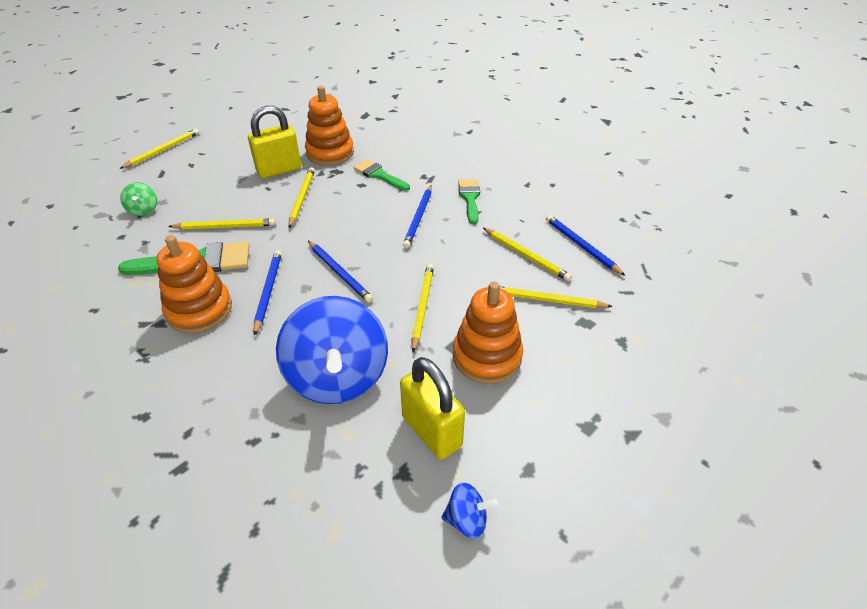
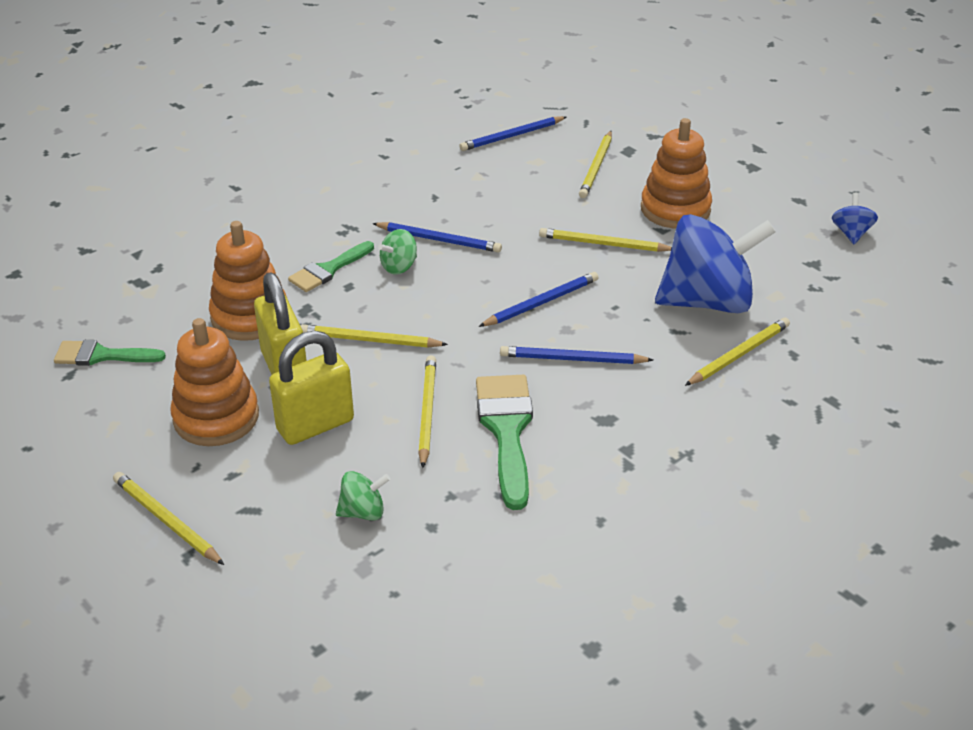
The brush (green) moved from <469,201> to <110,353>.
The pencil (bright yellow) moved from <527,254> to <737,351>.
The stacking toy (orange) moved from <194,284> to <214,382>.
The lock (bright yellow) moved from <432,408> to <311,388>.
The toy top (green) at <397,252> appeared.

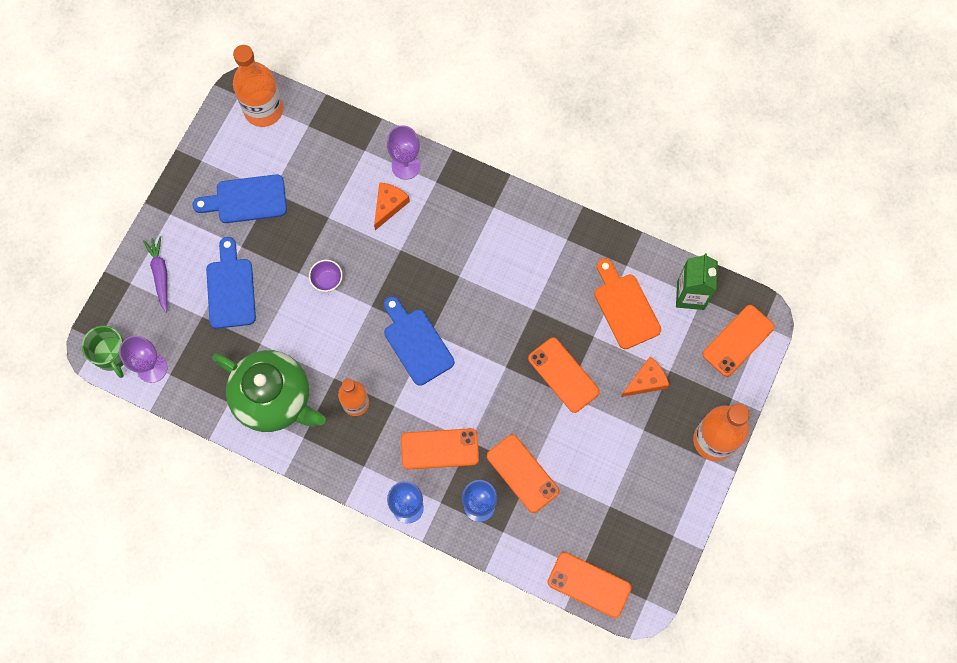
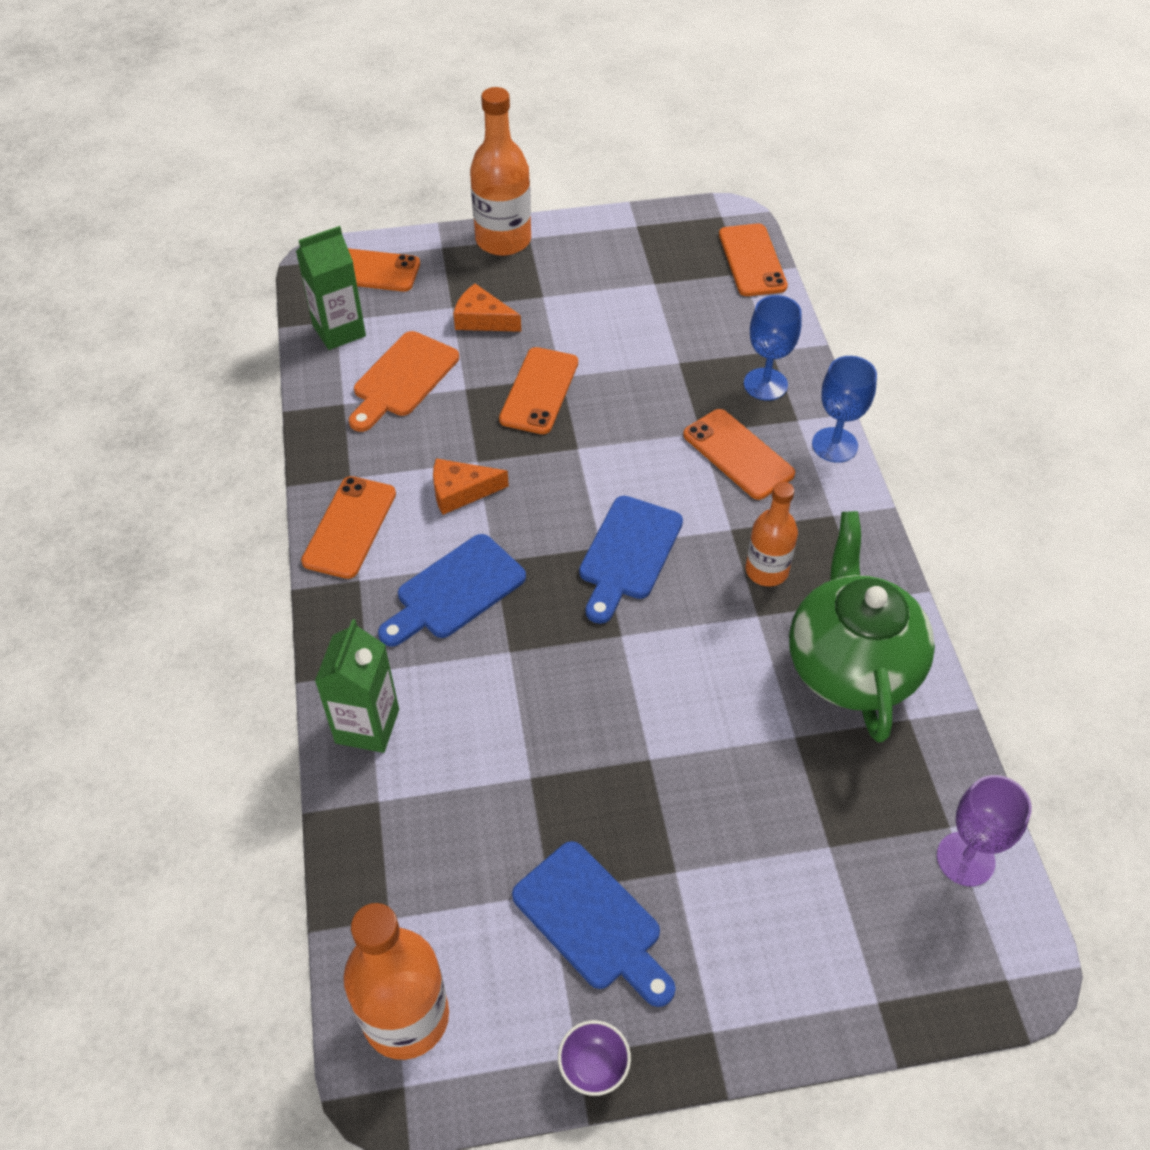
The wine glass (violet) at <404,152> was replaced by the juice carton (green) at <357,686>.
The piece of cheese (orange) moved from <392,206> to <471,486>.
The root vegetable (violet) at <155,274> disappeared.
The chopping board (cobalt) moved from <231,283> to <452,590>.
The serving bowl (violet) moved from <326,276> to <594,1058>.
The mug (green) at <103,352> disappeared.
The mobile phone (orange) moved from <523,473> to <348,527>.

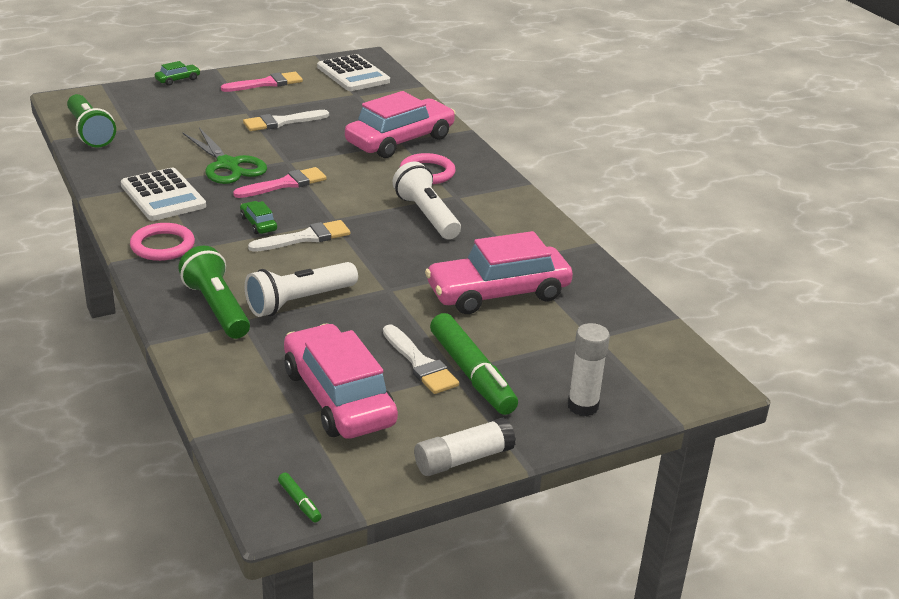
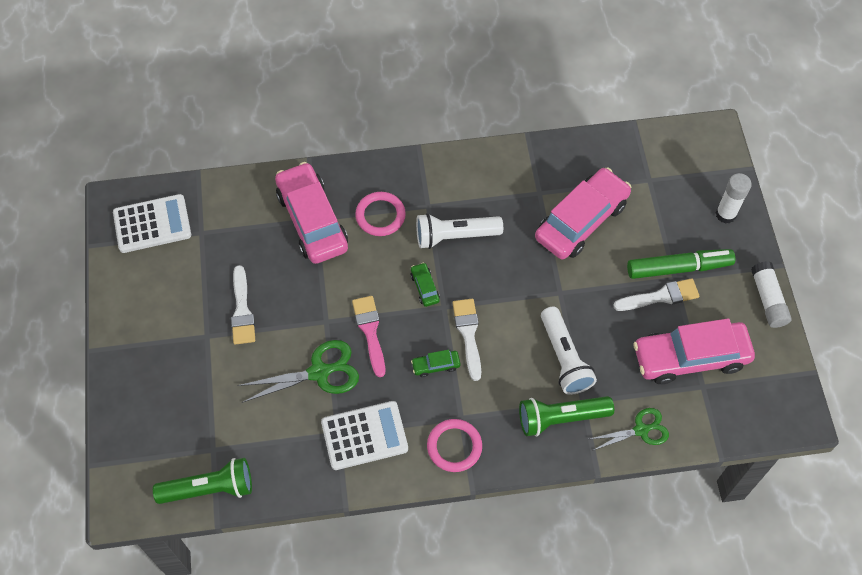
The automobile (green) moved from <178,73> to <425,284>.
The brush (pink) at <262,82> disappeared.
The automobile (pink) at <499,272> turned 135 degrees counterclockwise.
The felt pen (green) at <300,498> disappeared.
The pair of scissors (green) at <629,429> appeared.

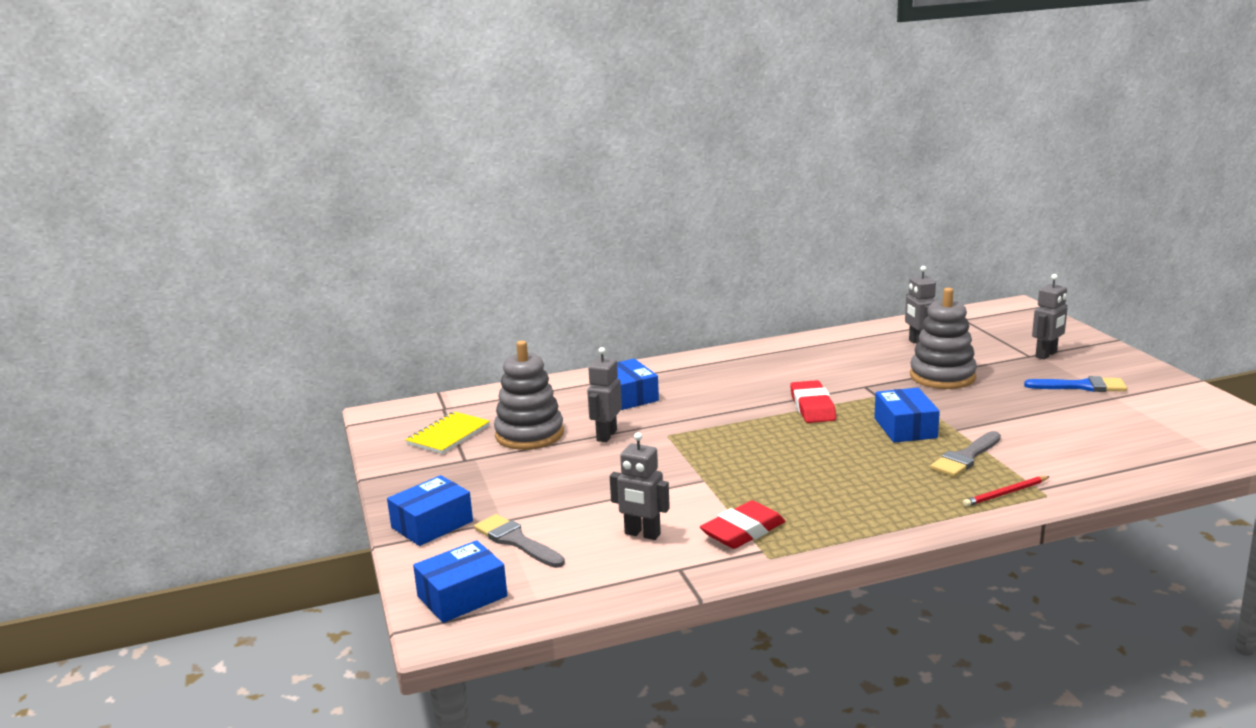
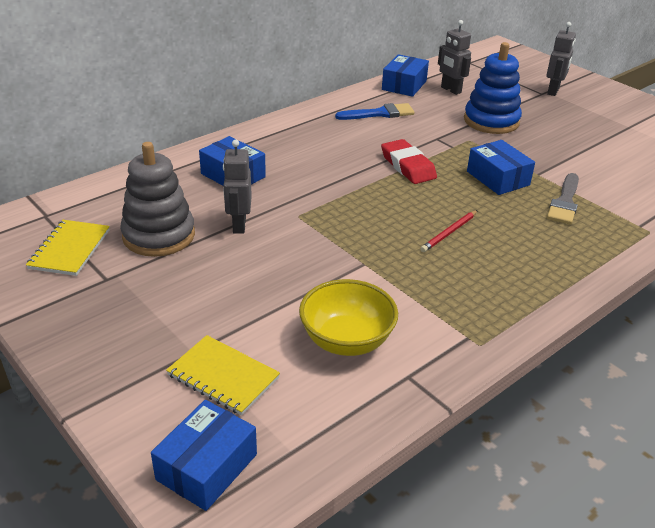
The stacking toy (grey) at <943,338> became the stacking toy (cobalt) at <493,88>.
The brush (cobalt) moved from <1075,384> to <375,111>.
The robot (grey) at <640,486> was replaced by the serving bowl (bright yellow) at <348,317>.
The parcel (cobalt) moved from <430,510> to <405,75>.
The pencil (red) moved from <1006,491> to <449,231>.
The eraser (red) at <742,525> disappeared.
The brush (grey) at <519,541> was replaced by the notepad (bright yellow) at <223,375>.

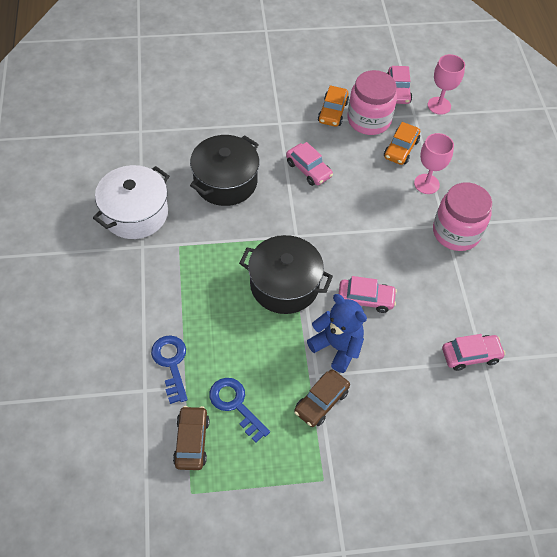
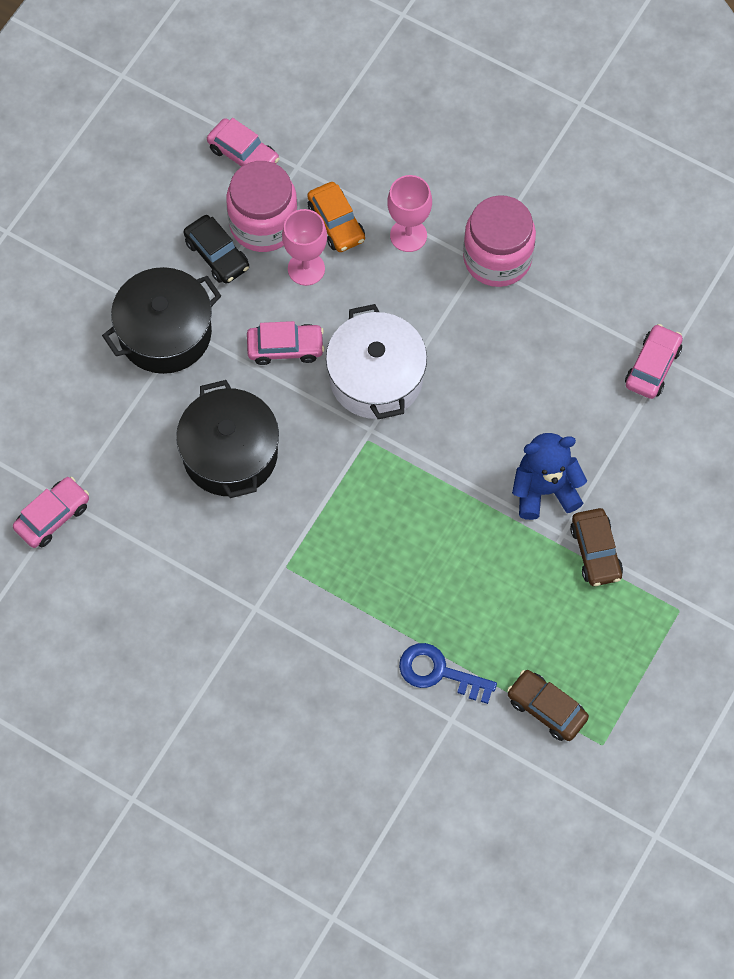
The wine glass (pink) moved from <446,84> to <304,247>.
The automobile (orange) at <333,106> became the automobile (ebony) at <216,249>.
The cooking pot (pure white) moved from <131,202> to <376,361>.
The cooking pot (ebony) moved from <286,274> to <161,320>.
The automobile (pink) moved from <368,294> to <51,512>.
The key (cobalt) at <239,410> disappeared.

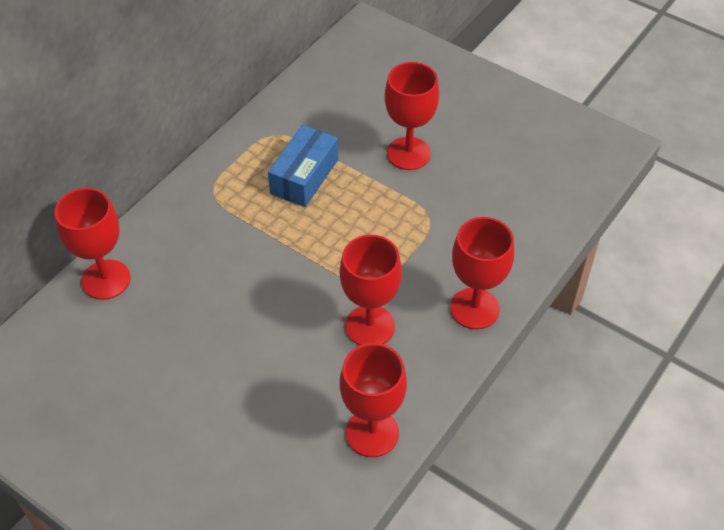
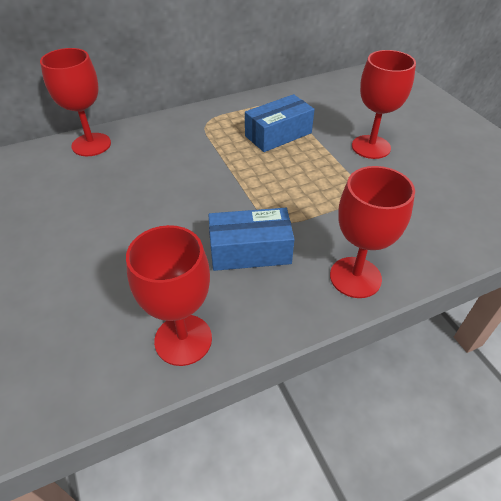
The wine glass (red) at <371,290> was replaced by the parcel (cobalt) at <251,239>.

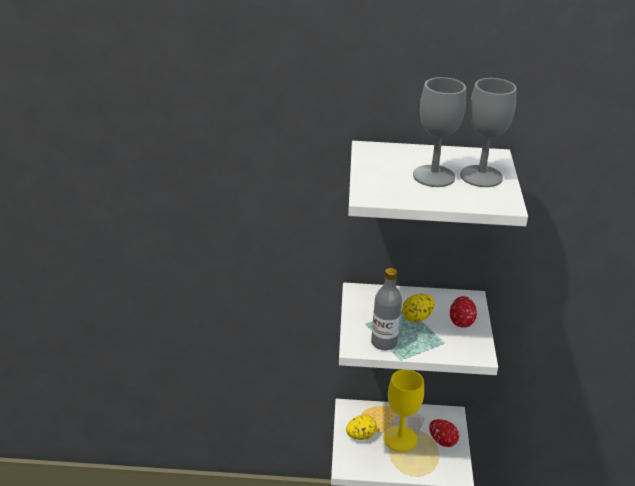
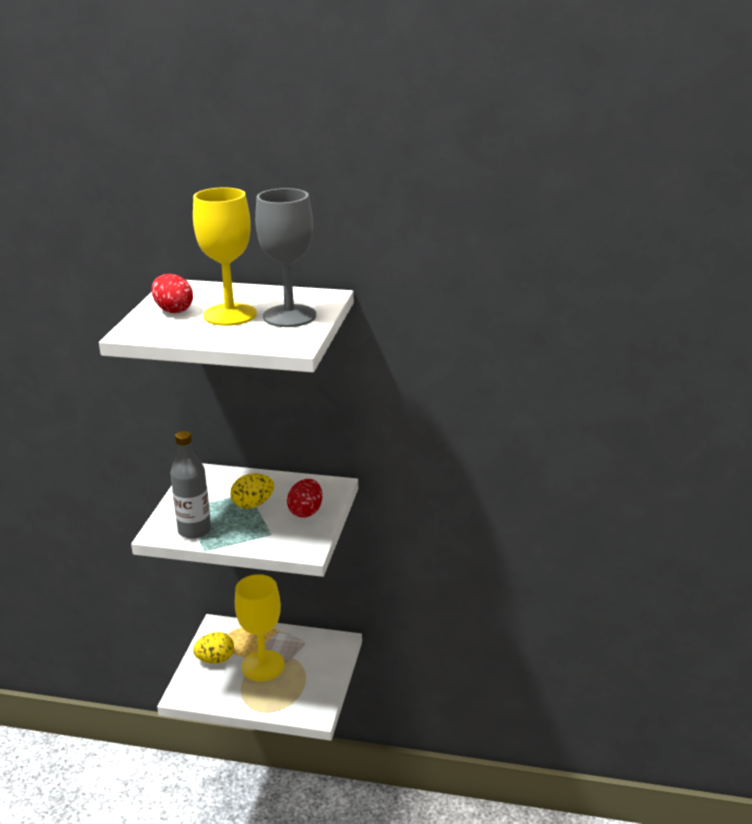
The wine glass (grey) at <439,132> became the wine glass (bright yellow) at <225,256>.
The egg shape (red) moved from <444,433> to <172,293>.

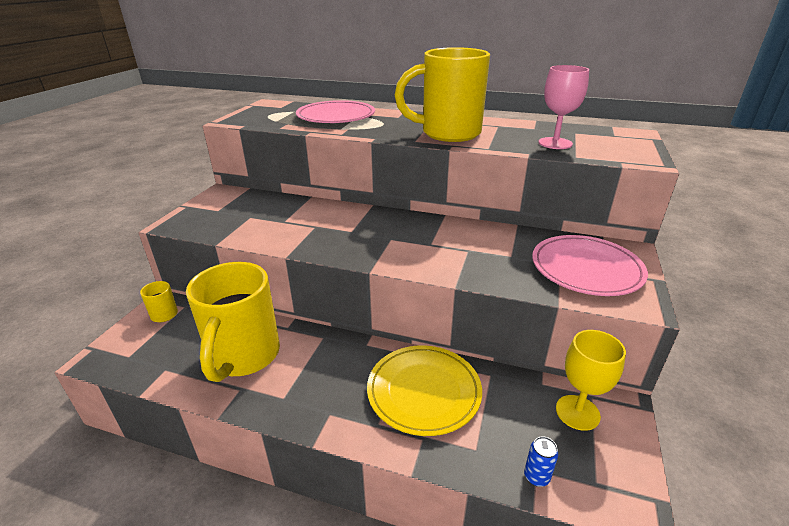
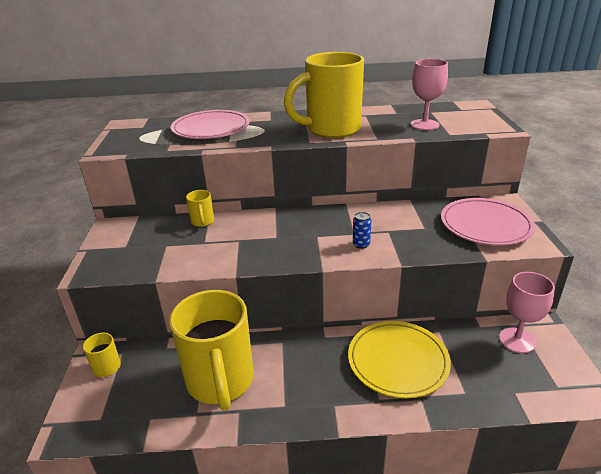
The wine glass (bright yellow) at <591,380> became the wine glass (pink) at <527,312>.
The can (cobalt) moved from <541,461> to <362,230>.
The mug (bright yellow) at <200,208> appeared.

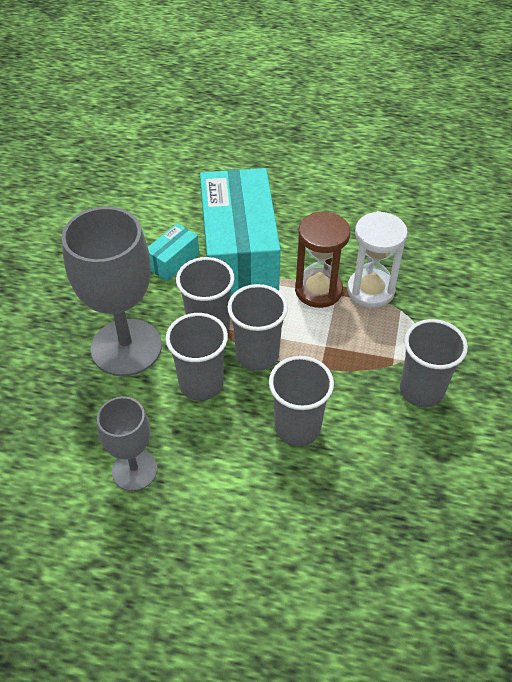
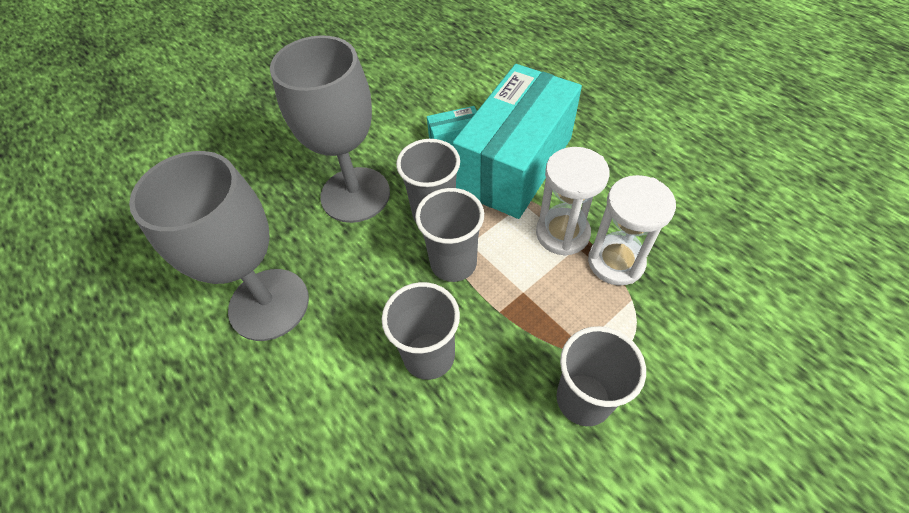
The sand timer (dark brown) at <322,260> became the sand timer (pure white) at <573,201>.
The cup (grey) at <197,357> disappeared.
The wine glass (grey) at <127,443> changed to 1.75 times the size.

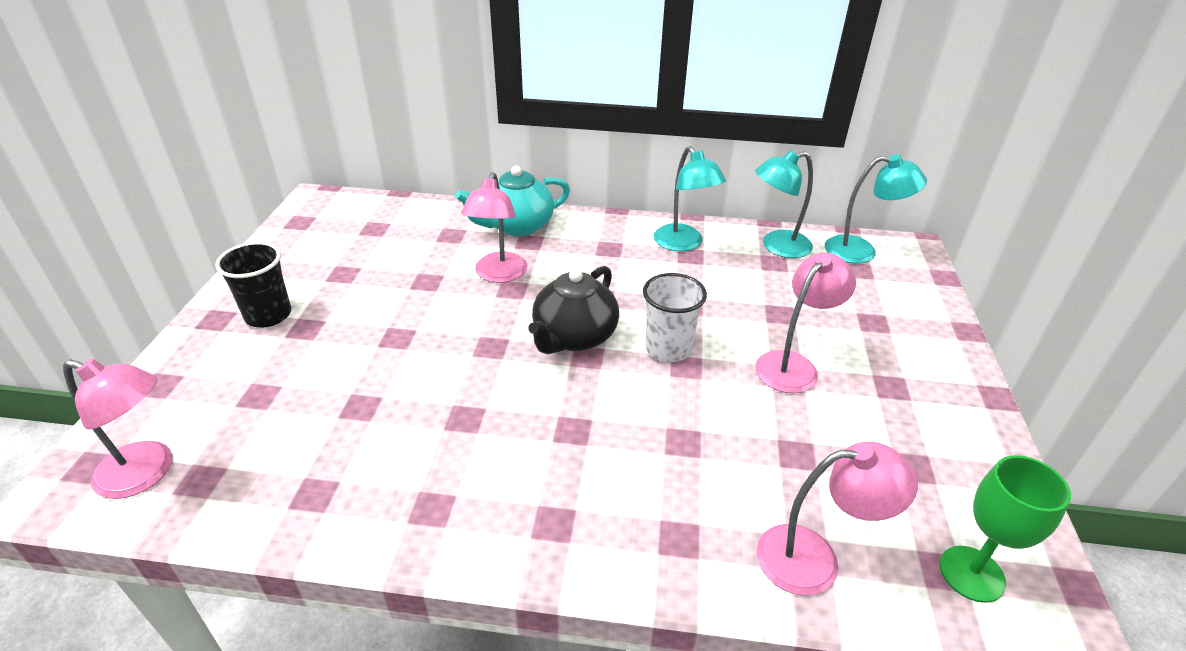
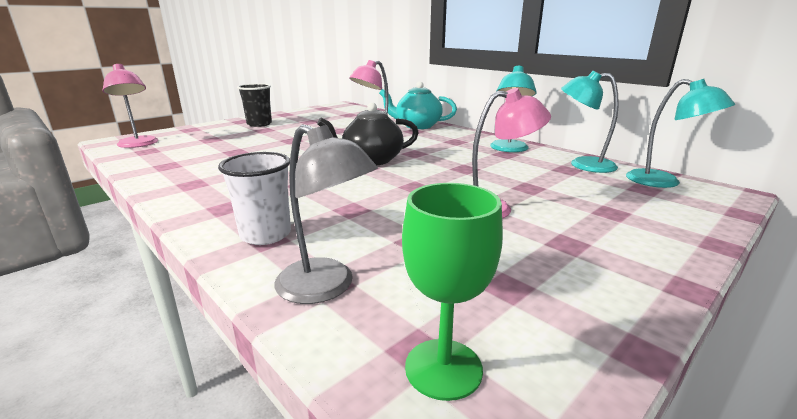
The cup (pure white) moved from <675,317> to <254,198>.
The lamp (pink) at <837,519> became the lamp (grey) at <326,214>.

